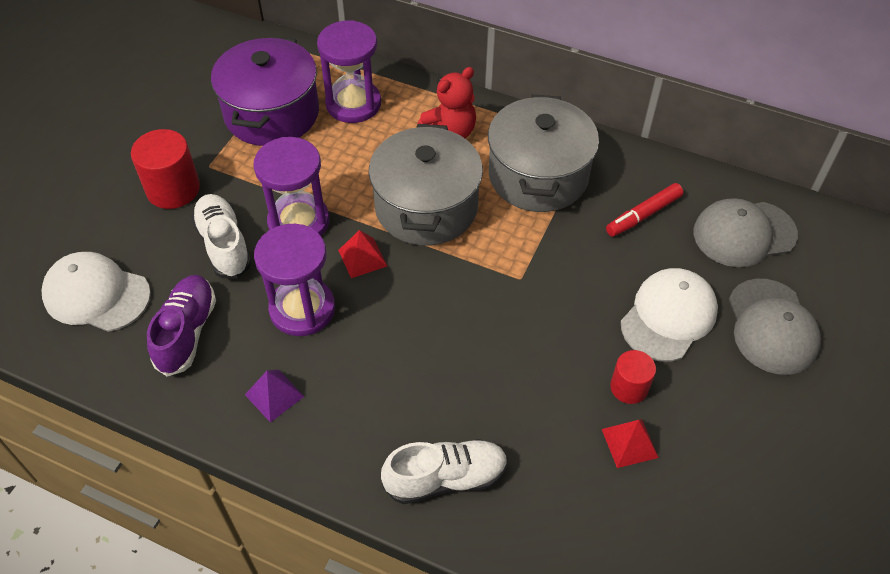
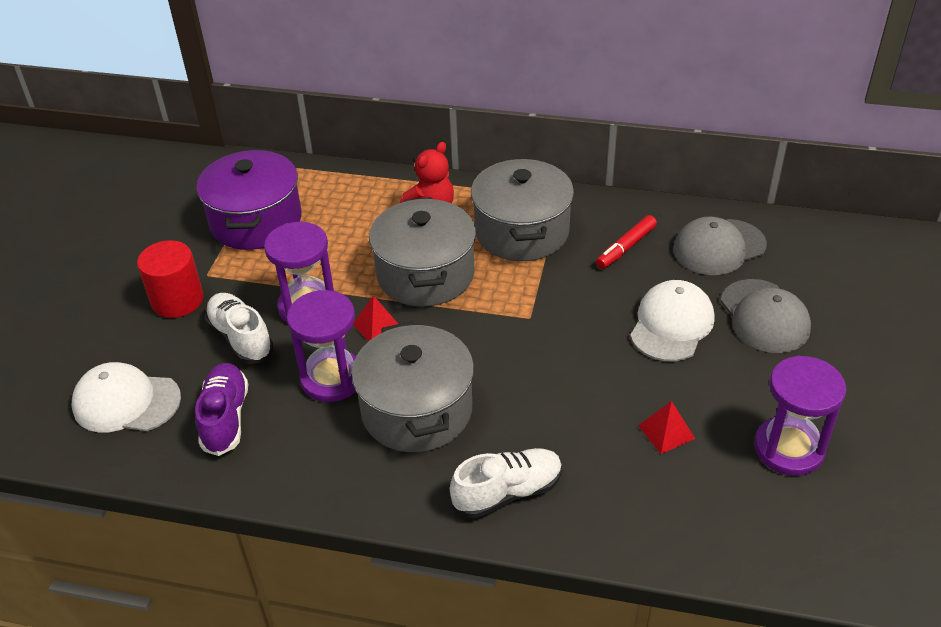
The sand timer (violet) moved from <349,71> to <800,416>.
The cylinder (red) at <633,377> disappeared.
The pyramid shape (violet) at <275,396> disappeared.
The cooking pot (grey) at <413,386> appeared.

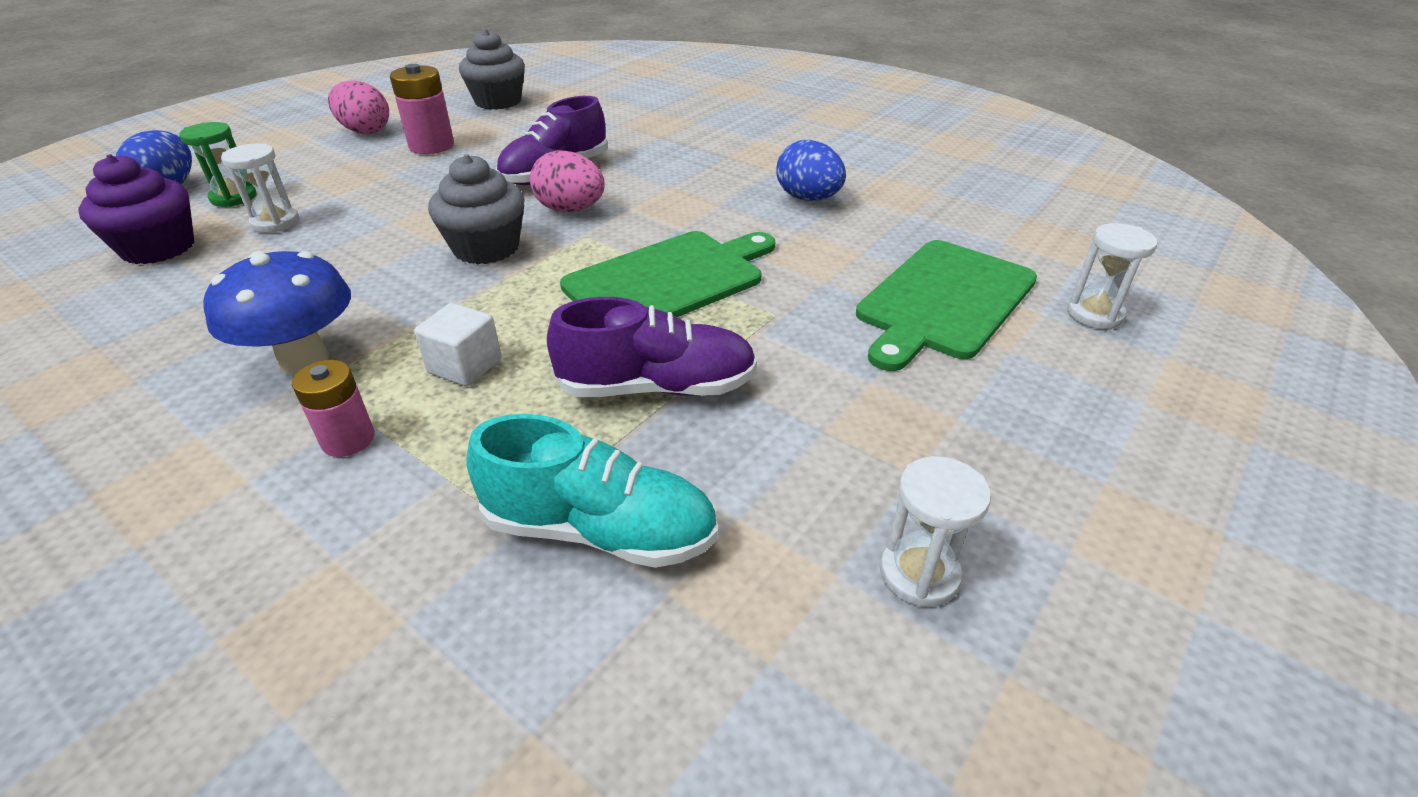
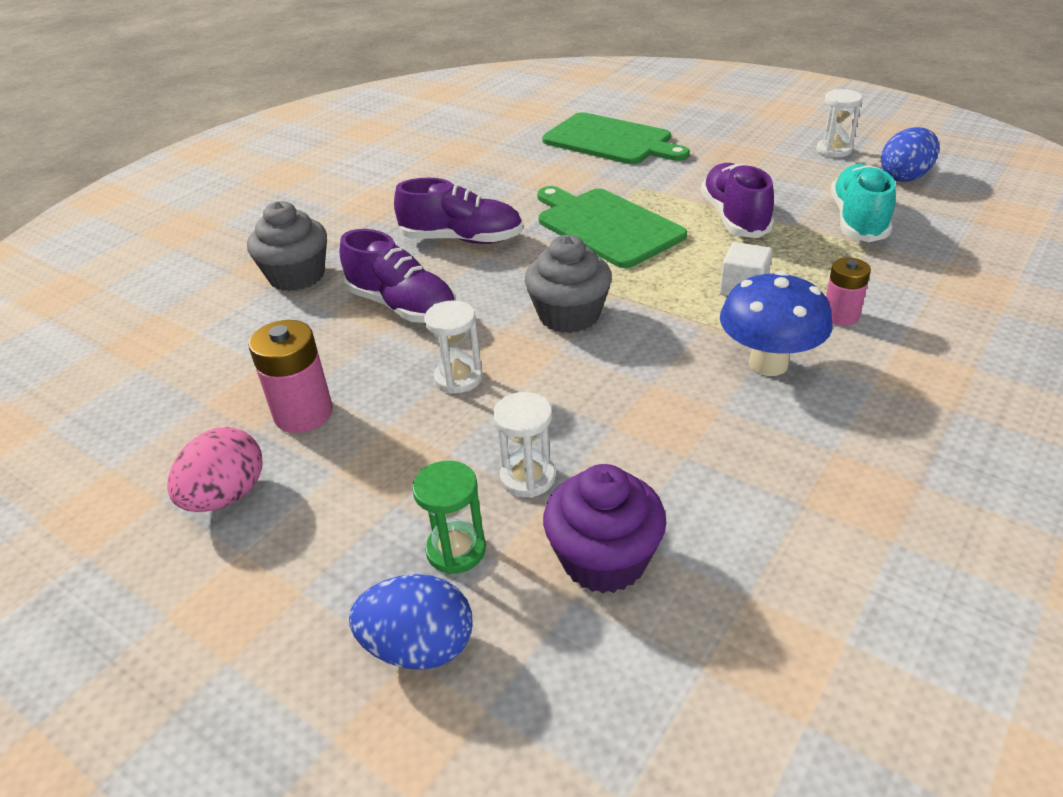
The muffin (grey) moved from <492,69> to <287,246>.
The egg shape (cobalt) moved from <811,170> to <910,154>.
The egg shape (pink) at <567,181> disappeared.
The sand timer (pure white) moved from <1112,276> to <453,347>.
The lace-up shoe (violet) at <458,211> appeared.

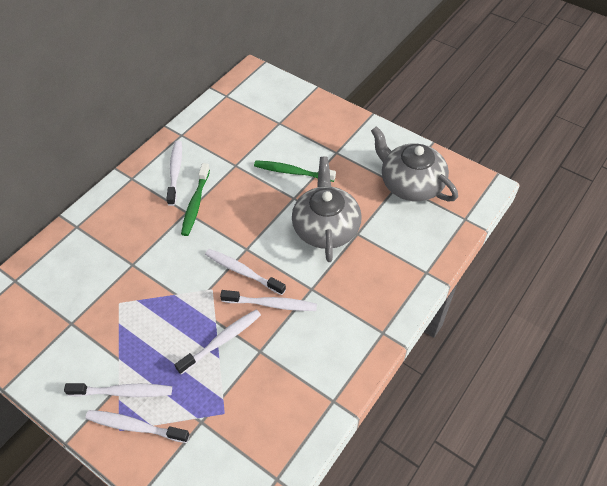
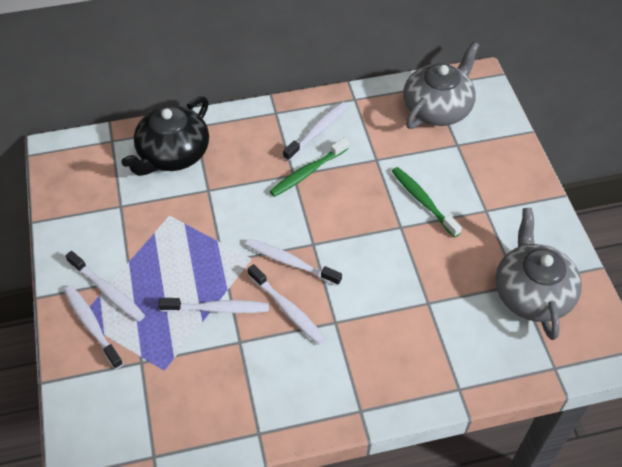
The china teapot (grey) moved from <326,209> to <441,85>.
The toothbrush (pure white) at <245,272> turned 45 degrees counterclockwise.
The china teapot (ebony) at <165,136> appeared.

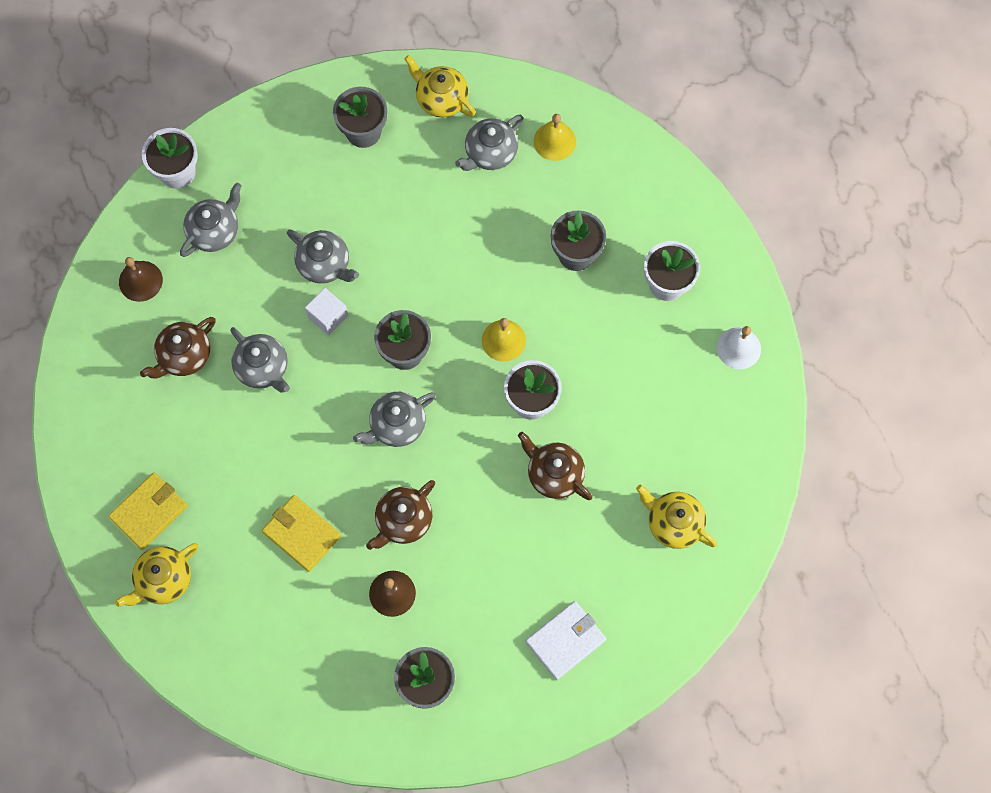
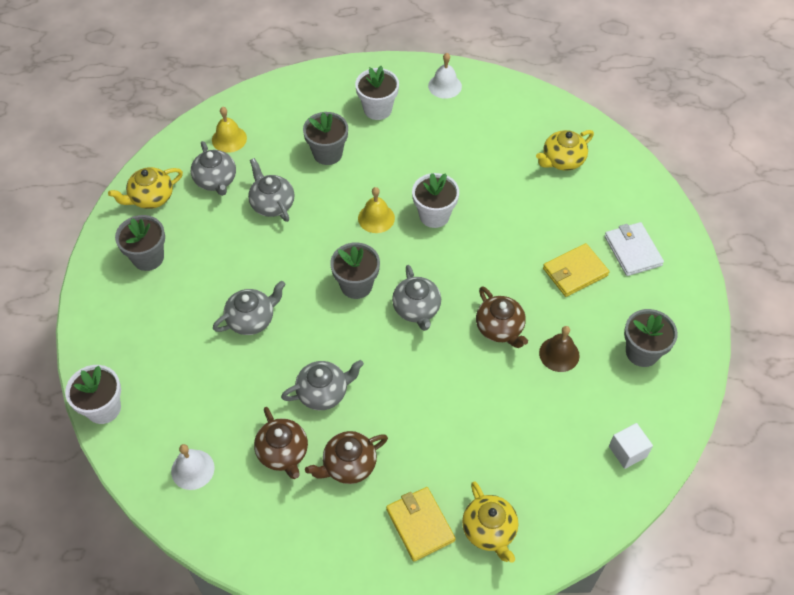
The china teapot (grey) moved from <211,219> to <271,190>.
The hand bell (dark brown) at <141,279> became the hand bell (pure white) at <193,467>.
The cube (pure white) moved from <326,312> to <631,446>.
The china teapot (dark brown) moved from <555,466> to <346,457>.
The billfold (bright yellow) moved from <301,533> to <576,270>.

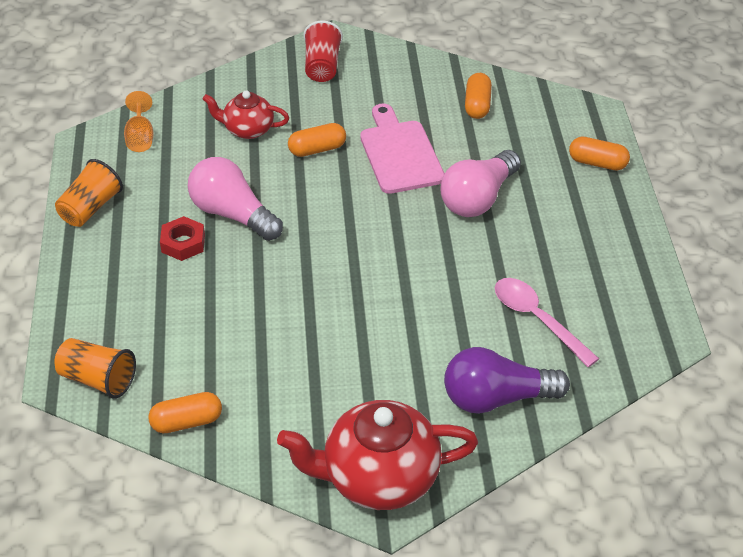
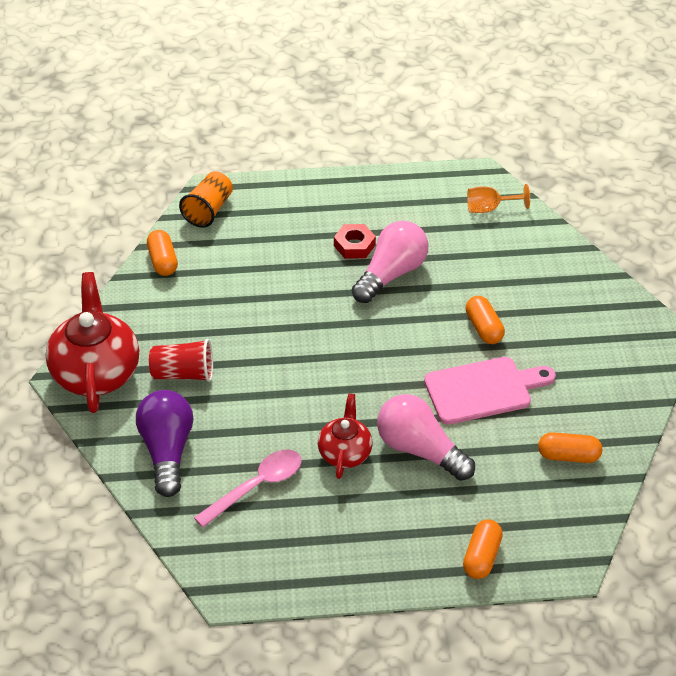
The cup (red) moved from <323,51> to <181,360>.
The china teapot (red) moved from <246,114> to <345,436>.
The cup (orange) at <89,193> disappeared.

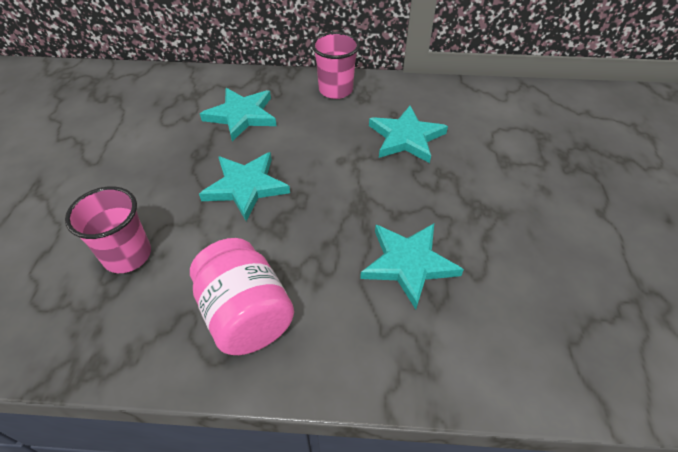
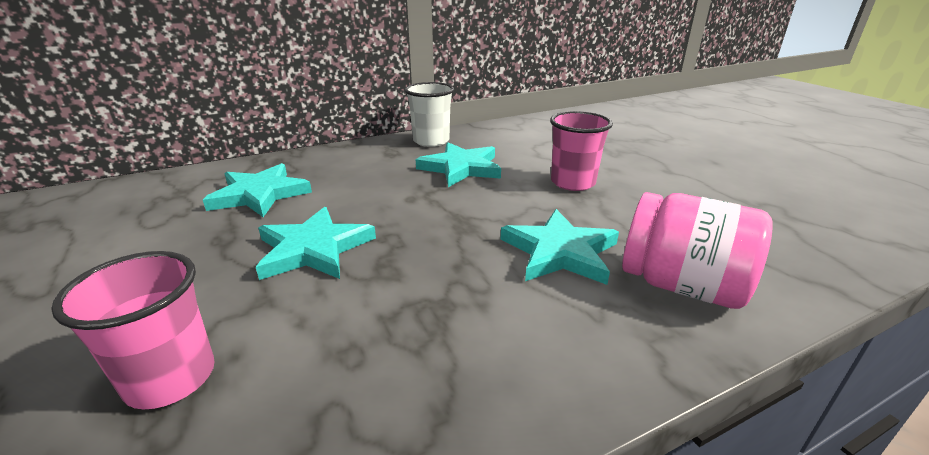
The cup (pink) moved from <336,65> to <581,151>.
The jam jar (pink) moved from <242,296> to <697,250>.
The cup (pure white) at <429,114> appeared.

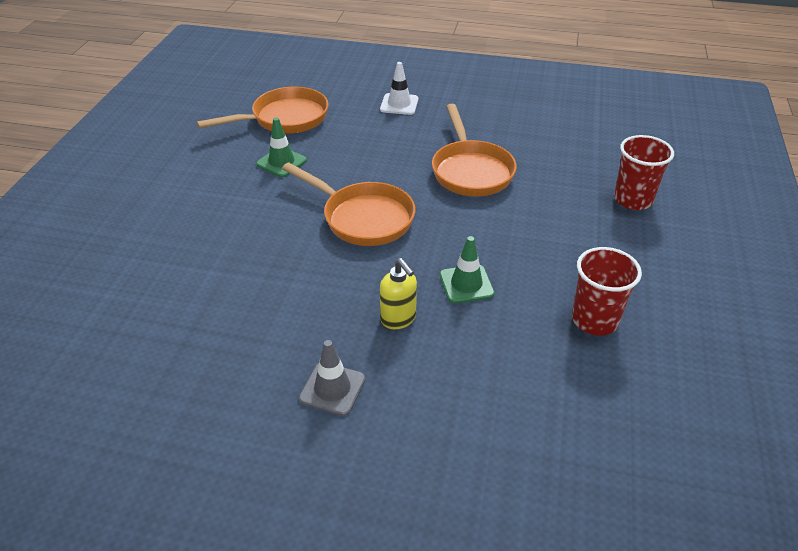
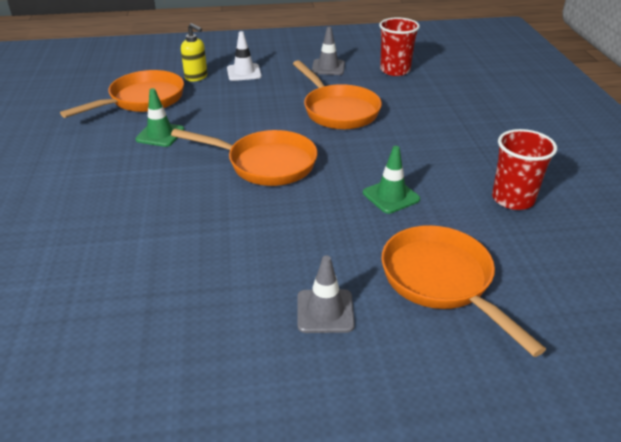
The cup (red) moved from <644,172> to <399,46>.
The soap dispenser (bright yellow) moved from <398,293> to <194,52>.
The safety cone (grey) at <328,51> appeared.
The pan (orange) at <463,291> appeared.

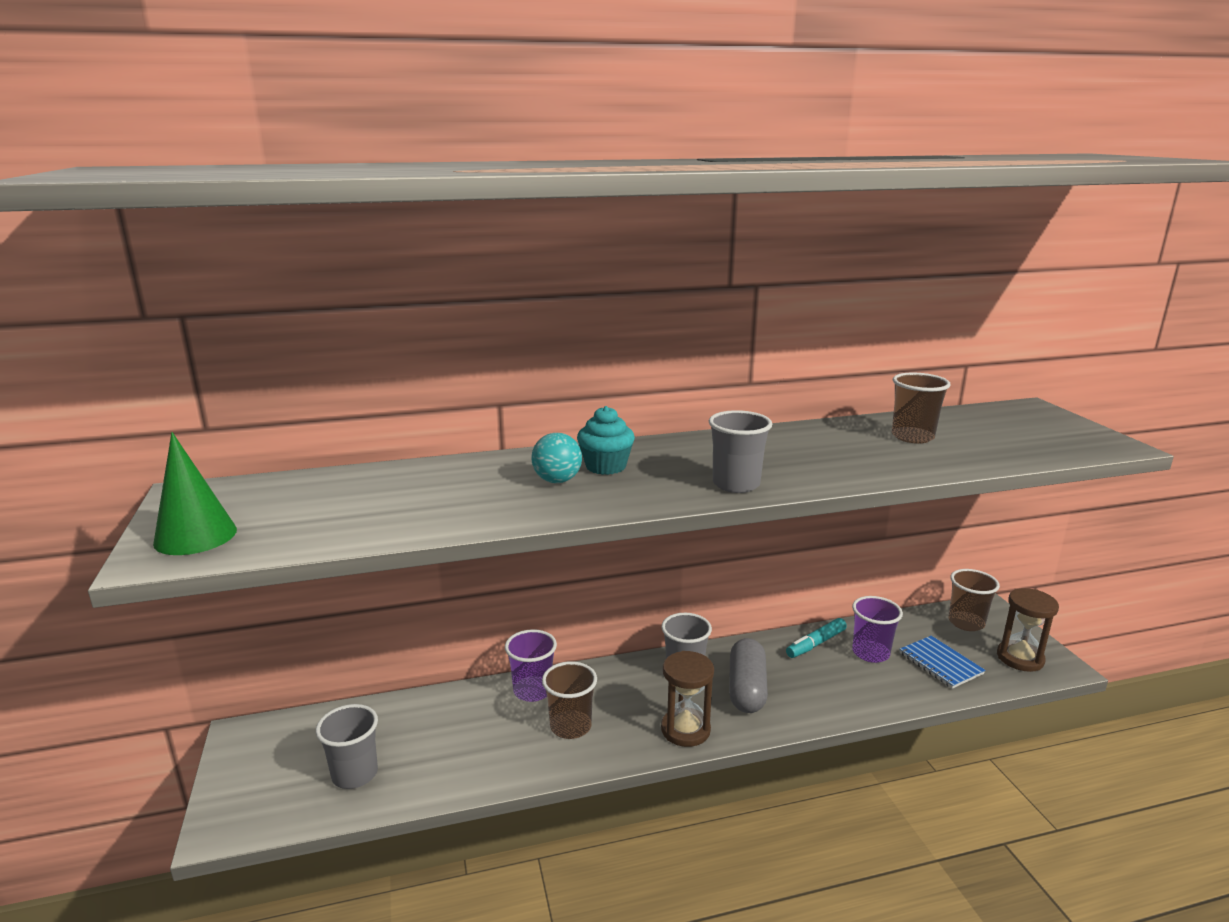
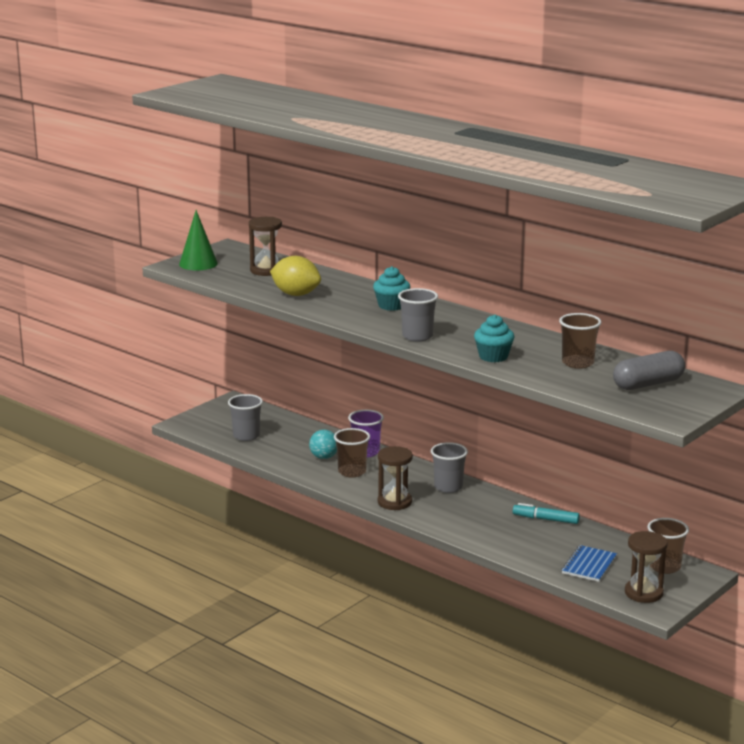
The ball (turquoise) moved from <556,458> to <323,444>.
The cup (violet) at <877,629> disappeared.
The pill (grey) moved from <748,675> to <649,370>.
The sand timer (dark brown) at <265,246> appeared.
The toy lemon (bright yellow) at <295,276> appeared.
The muffin (turquoise) at <494,338> appeared.

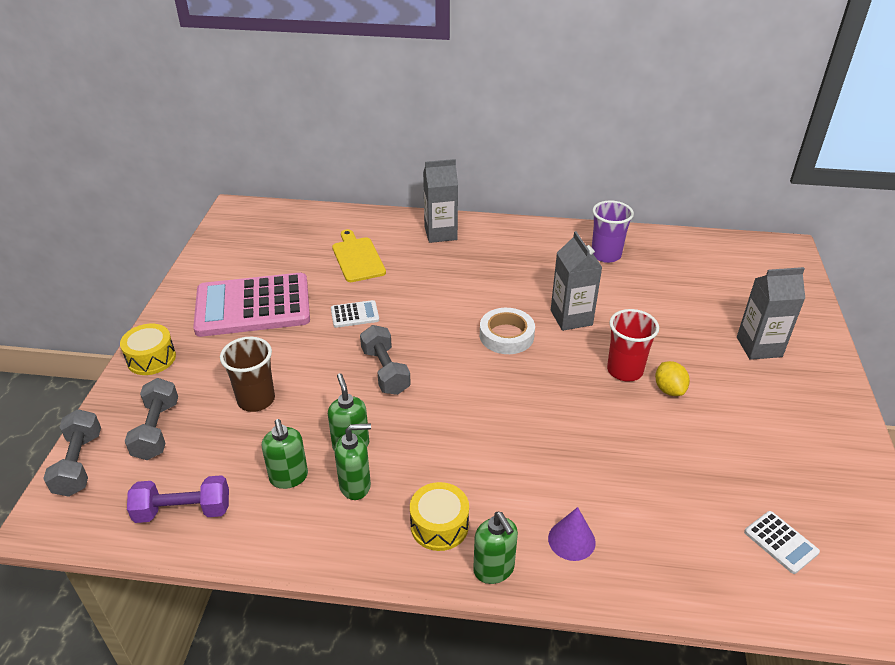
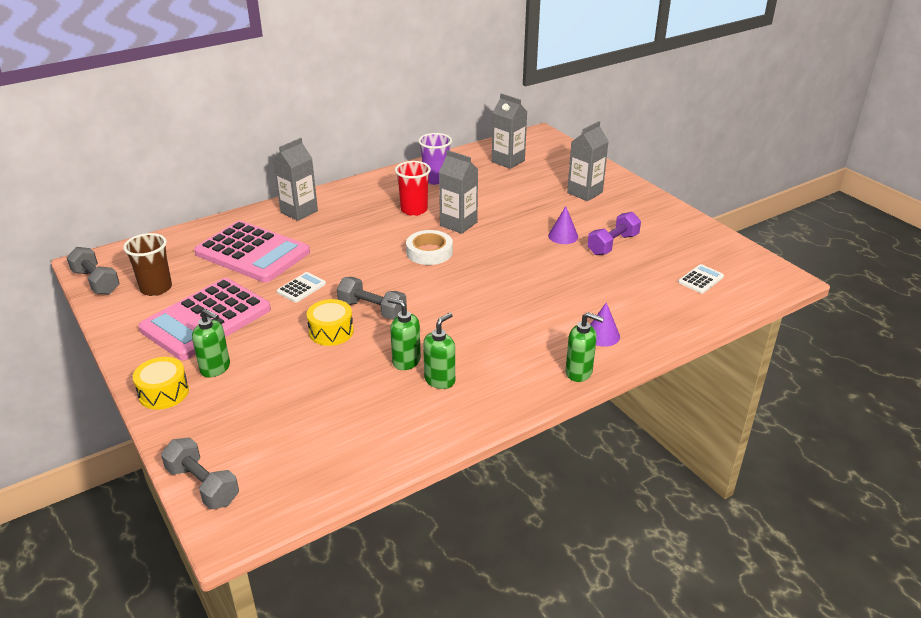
The chopping board (bright yellow) at <359,255> was replaced by the pocket calculator (pink) at <252,252>.
The cup (red) moved from <633,345> to <413,188>.
The cup (dark brown) moved from <247,374> to <147,264>.
The toy lemon (bright yellow) at <672,378> was replaced by the cone shape (violet) at <563,225>.
The free weight (grey) moved from <151,419> to <93,271>.
The soap dispenser (green) moved from <285,454> to <211,343>.
The free weight (violet) moved from <178,499> to <614,233>.
The drum (bright yellow) moved from <439,516> to <330,322>.
The pocket calculator (pure white) at <782,542> turned 60 degrees counterclockwise.
The juice carton (grey) at <509,131> appeared.

